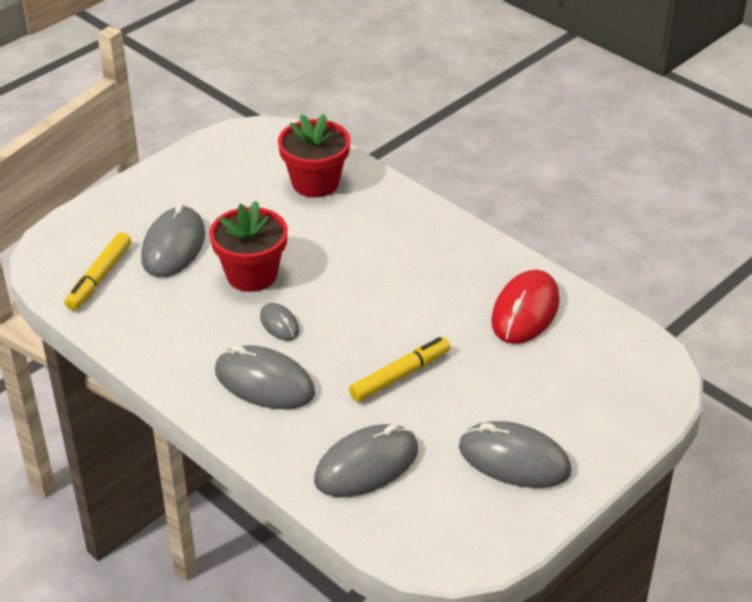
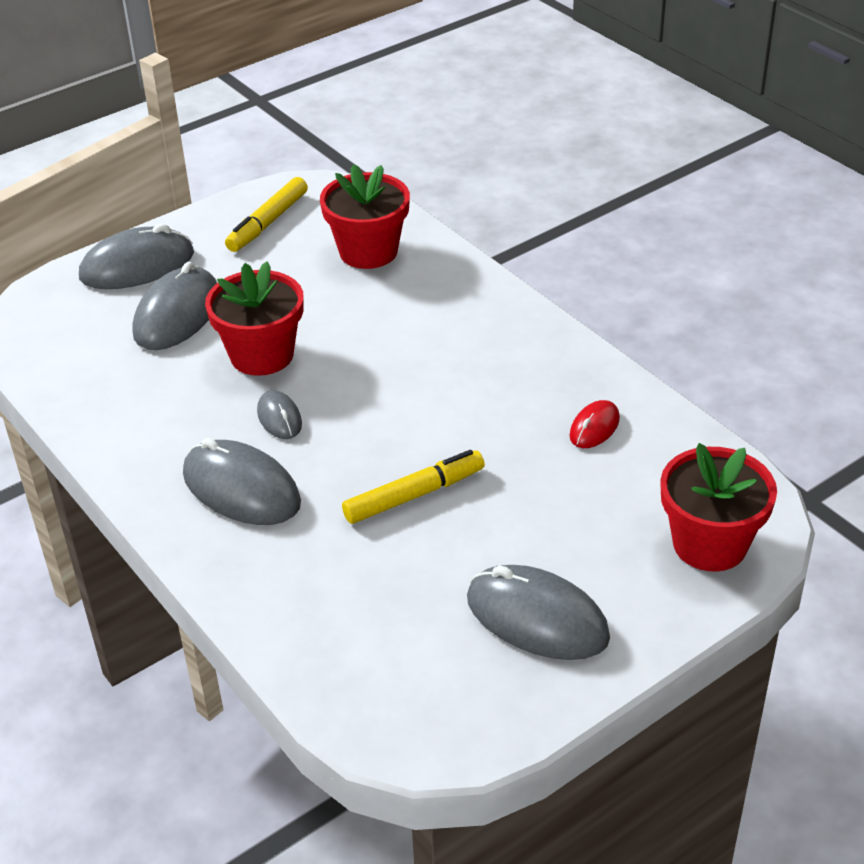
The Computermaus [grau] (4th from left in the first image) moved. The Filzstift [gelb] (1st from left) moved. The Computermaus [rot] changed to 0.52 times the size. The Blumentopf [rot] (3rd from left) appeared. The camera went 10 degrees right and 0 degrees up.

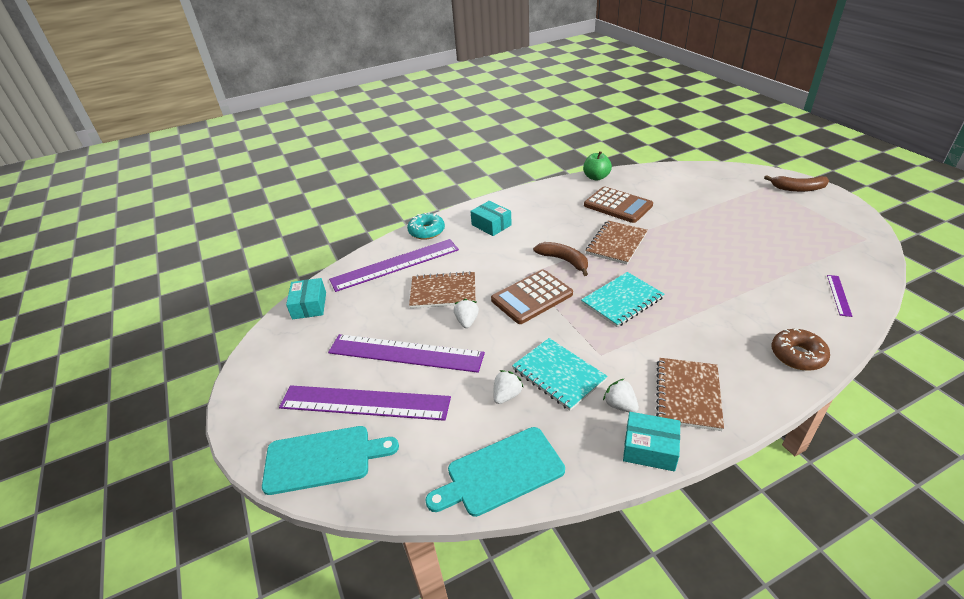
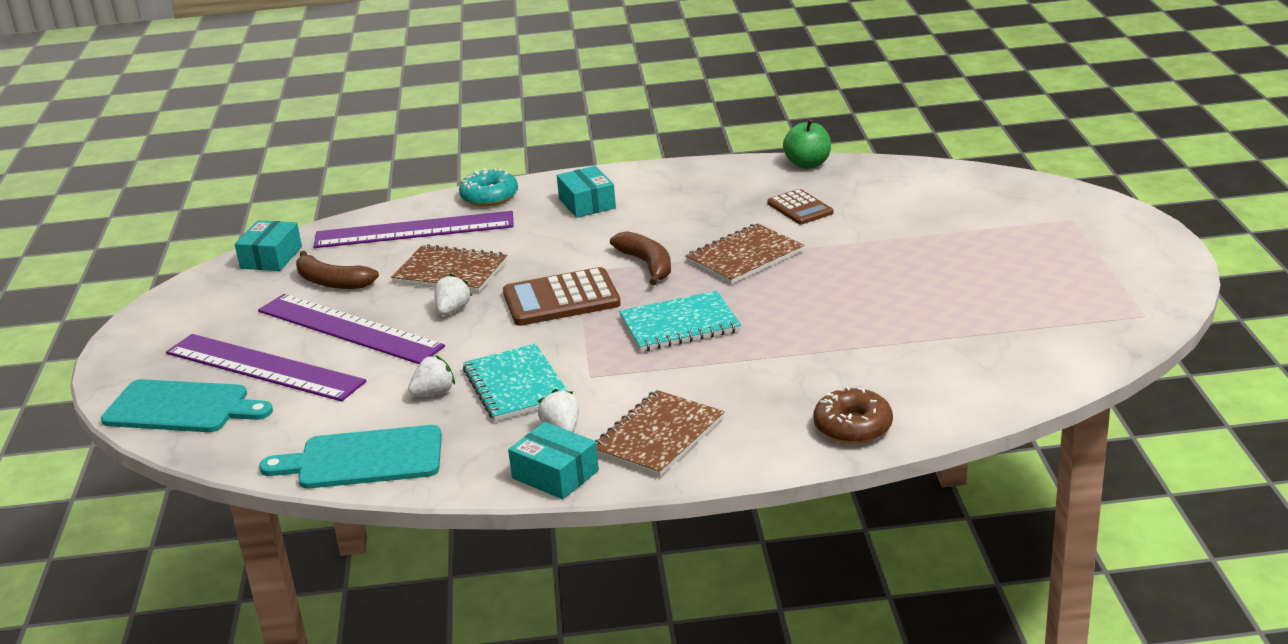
The Banane [braun] (2nd from left in the first image) moved. The Taschenrechner [braun] (2nd from left) changed to 0.62 times the size. The Lineal [lila] (4th from left) disappeared. The camera went 20 degrees right and 10 degrees down.

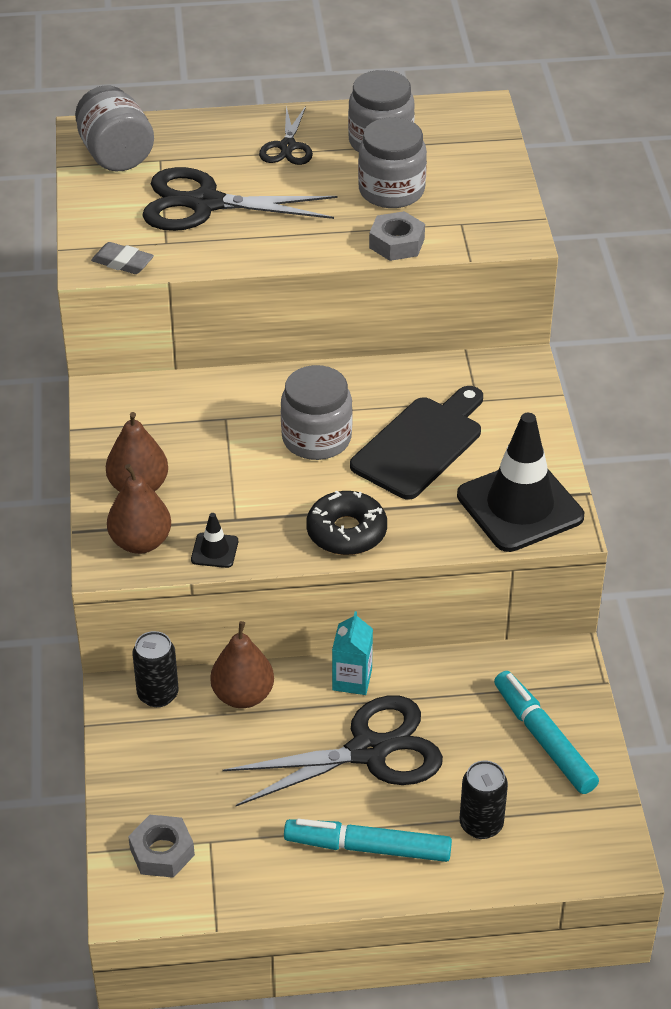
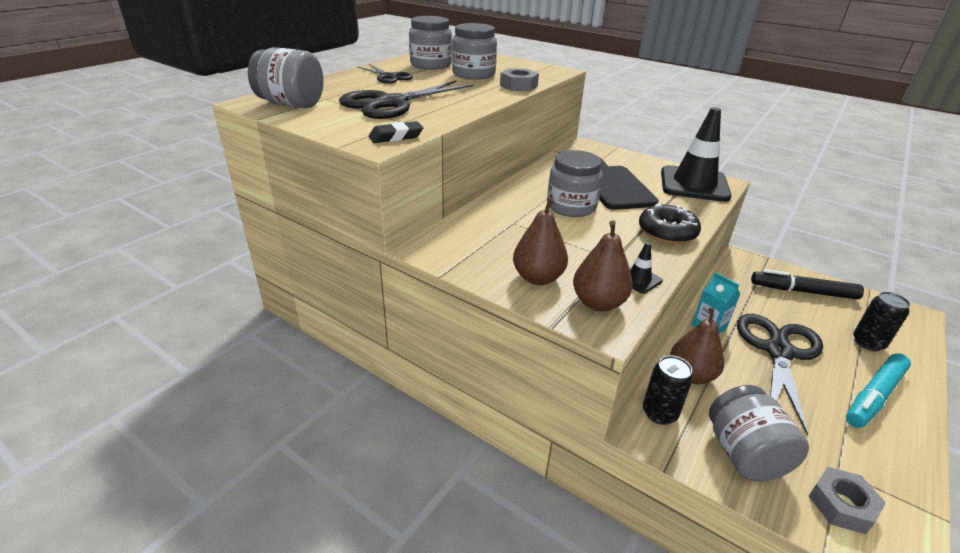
The Radiergummi [grau] became the Radiergummi [schwarz]. The Einmachglas [grau] (5th from left) appeared. The Filzstift [türkis] (2nd from left) became the Filzstift [schwarz]. The camera went 50 degrees left and 10 degrees down.

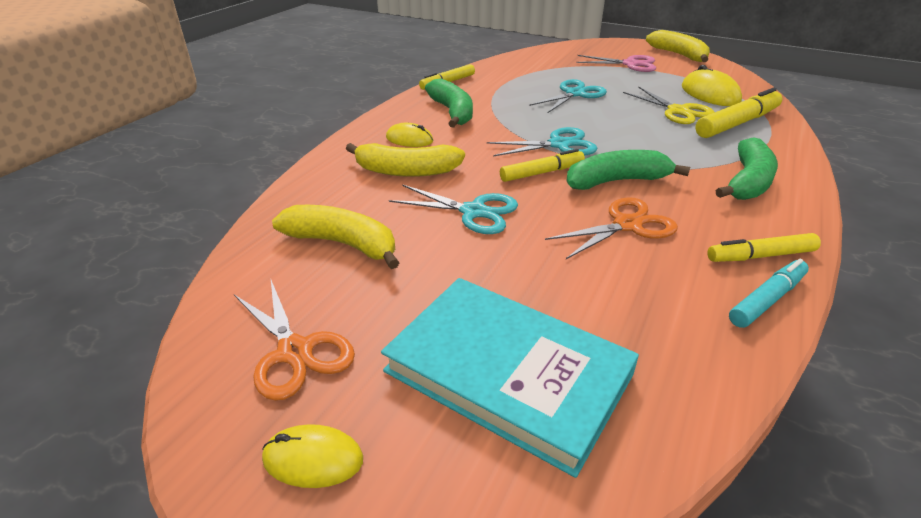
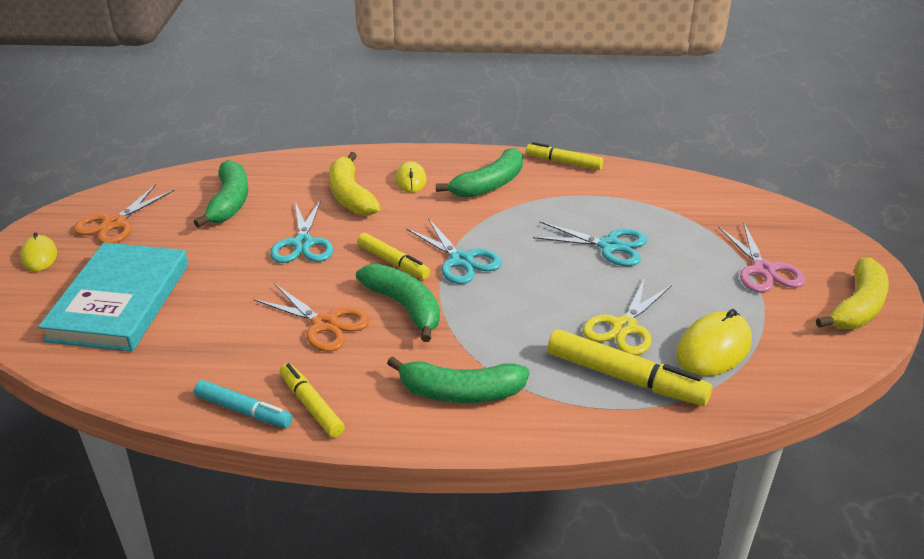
The Banane [gelb] (1st from left) became the Banane [grün] (1st from left). The camera went 65 degrees right and 0 degrees up.

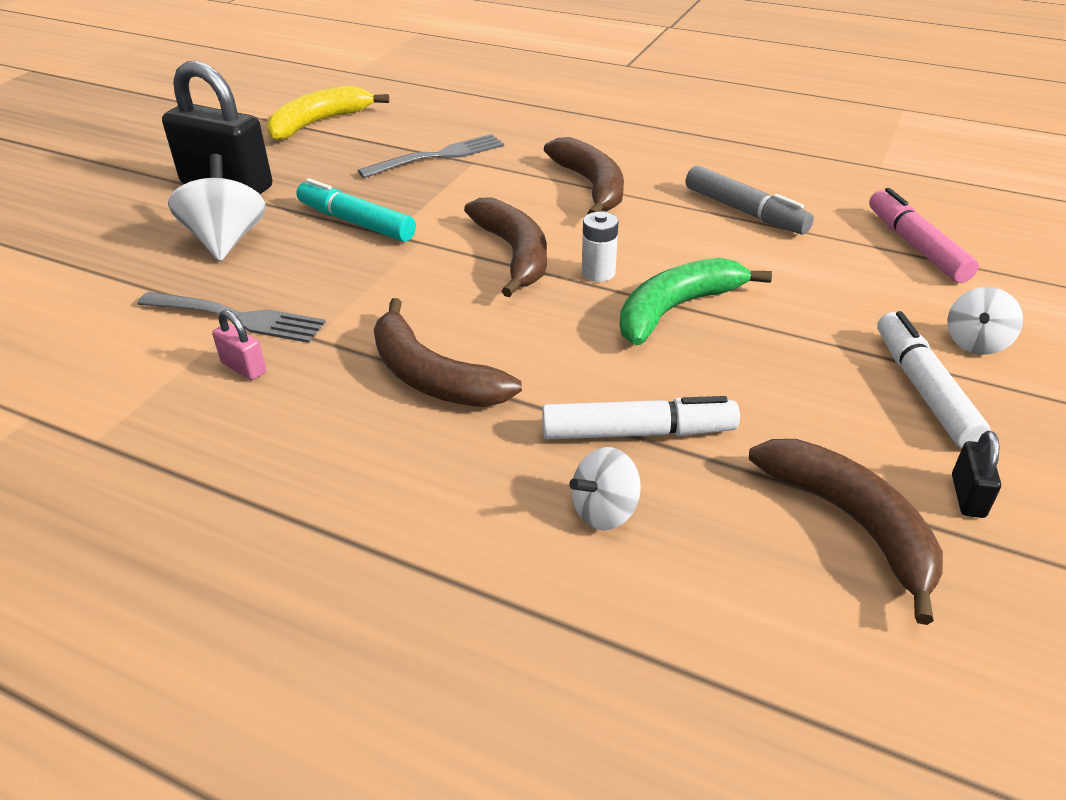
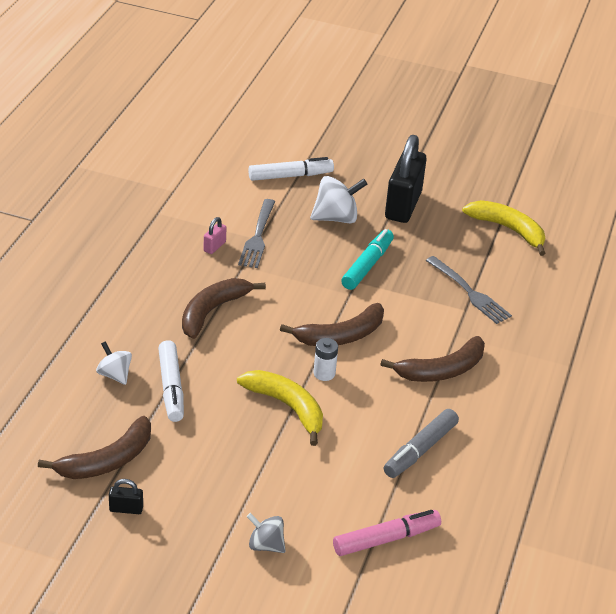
The Banane [grün] became the Banane [gelb] (1st from left). The Kreisel [weiß] (3rd from left) became the Kreisel [grau]. The Filzstift [weiß] (2nd from left) moved. The camera went 80 degrees right and 0 degrees up.

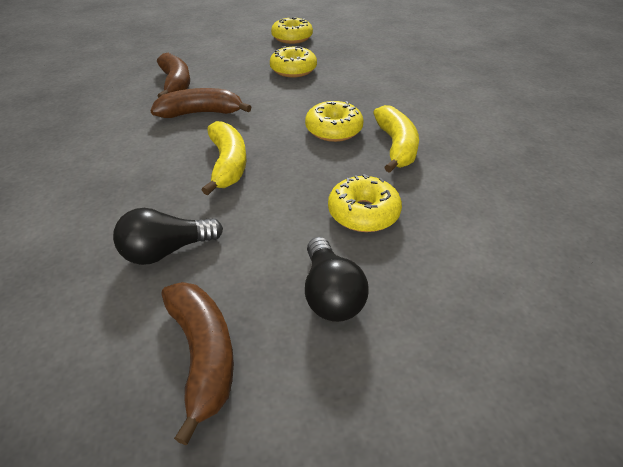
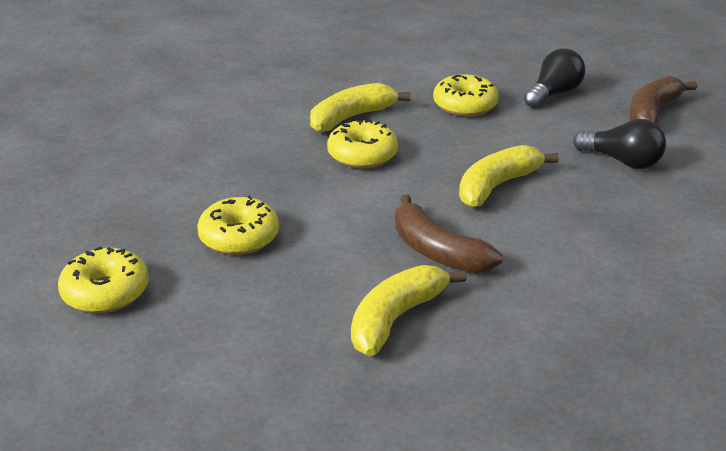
The Banane [braun] (1st from left) became the Banane [gelb] (2nd from left). The camera went 125 degrees left and 10 degrees down.

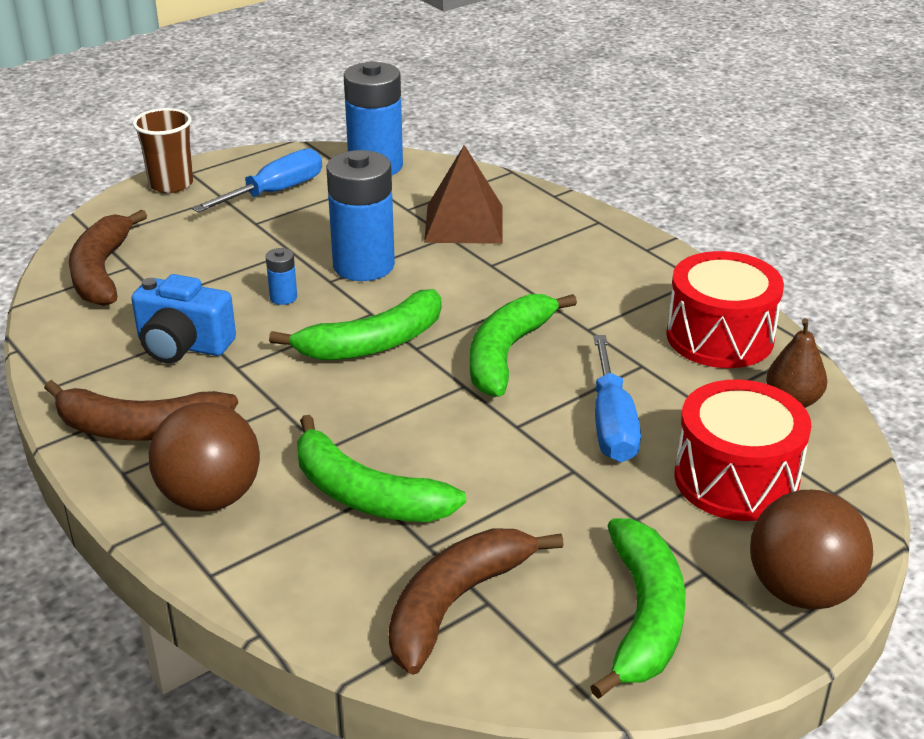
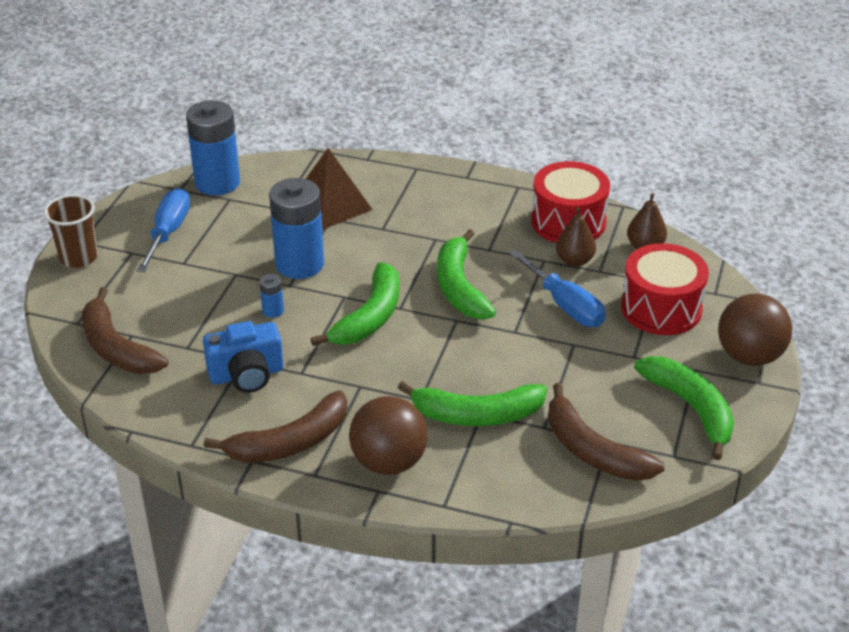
The Banane [braun] (3rd from left) turned 45 degrees counterclockwise. The Birne [braun] (1st from left) appeared. The camera went 35 degrees left and 5 degrees up.

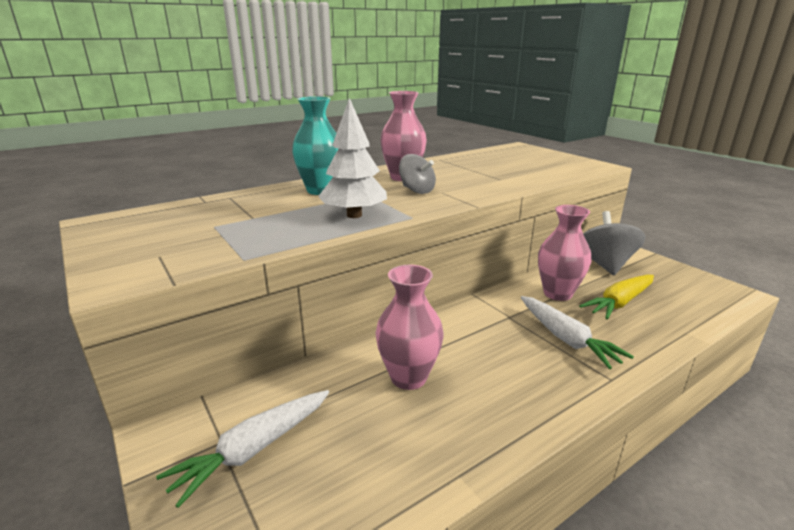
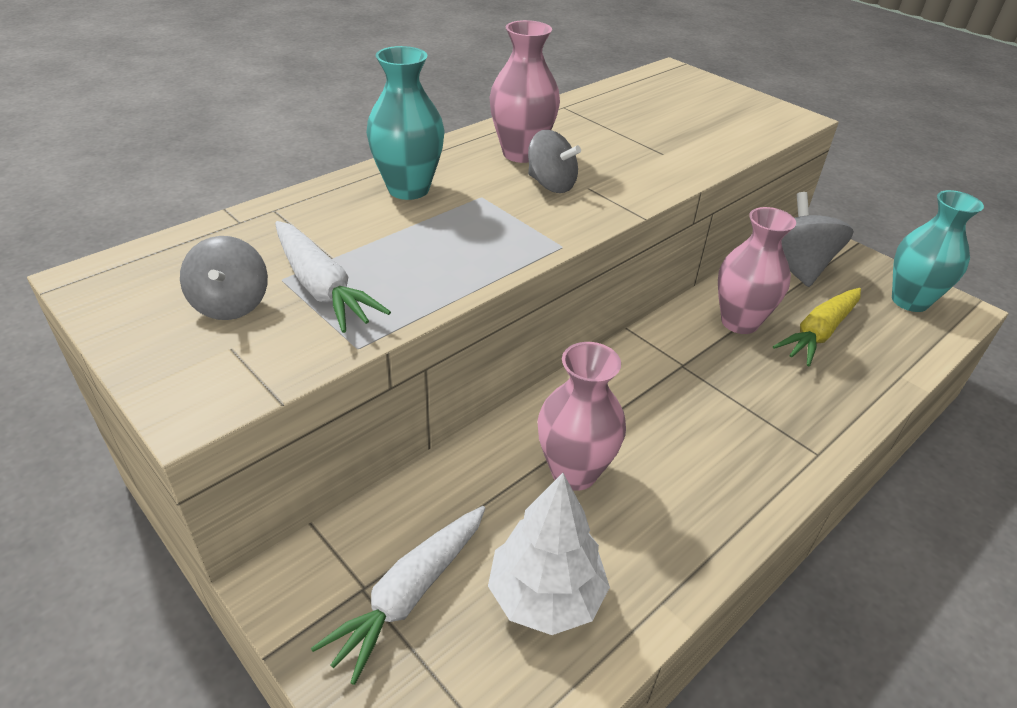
The Kreisel [grau] (1st from left) appeared. The Karotte [weiß] (2nd from left in the first image) moved. The Baum [weiß] moved. The Vase [türkis] (2nd from left) appeared. The camera went 10 degrees left and 15 degrees up.

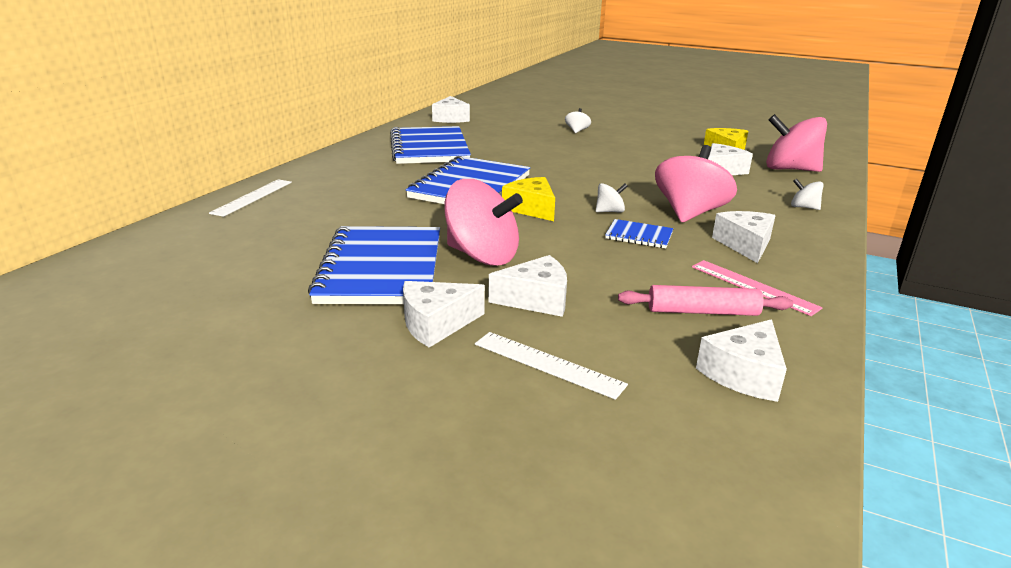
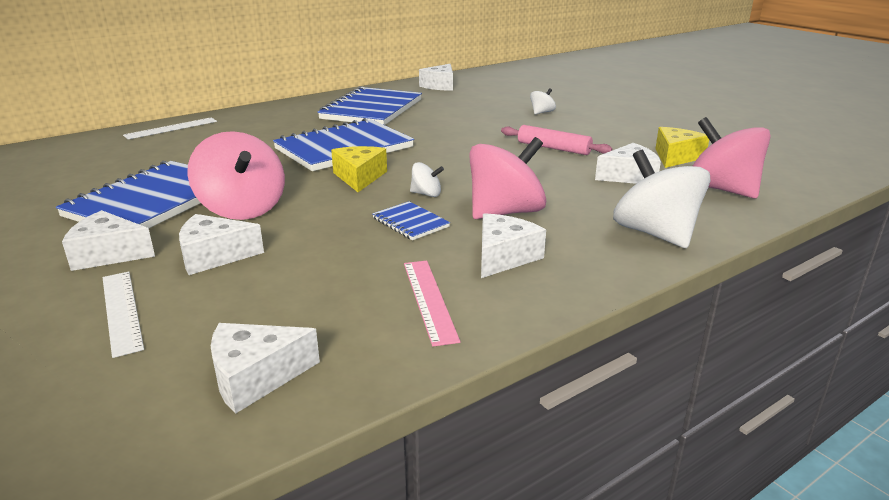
The Käse [weiß] (3rd from left in the first image) turned 150 degrees clockwise. The Nudelholz [rosa] moved. The Kreisel [weiß] (3rd from left) changed to 2.19 times the size. The camera went 30 degrees right and 0 degrees up.

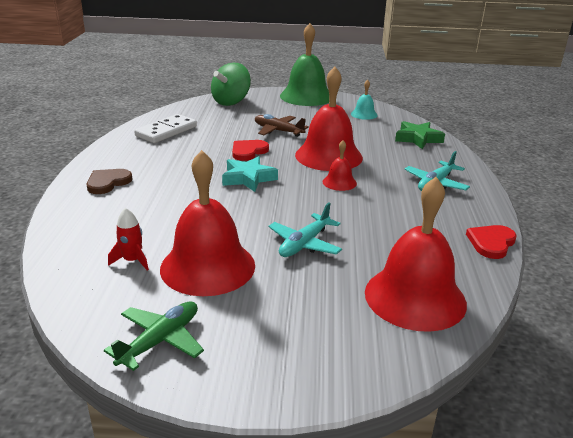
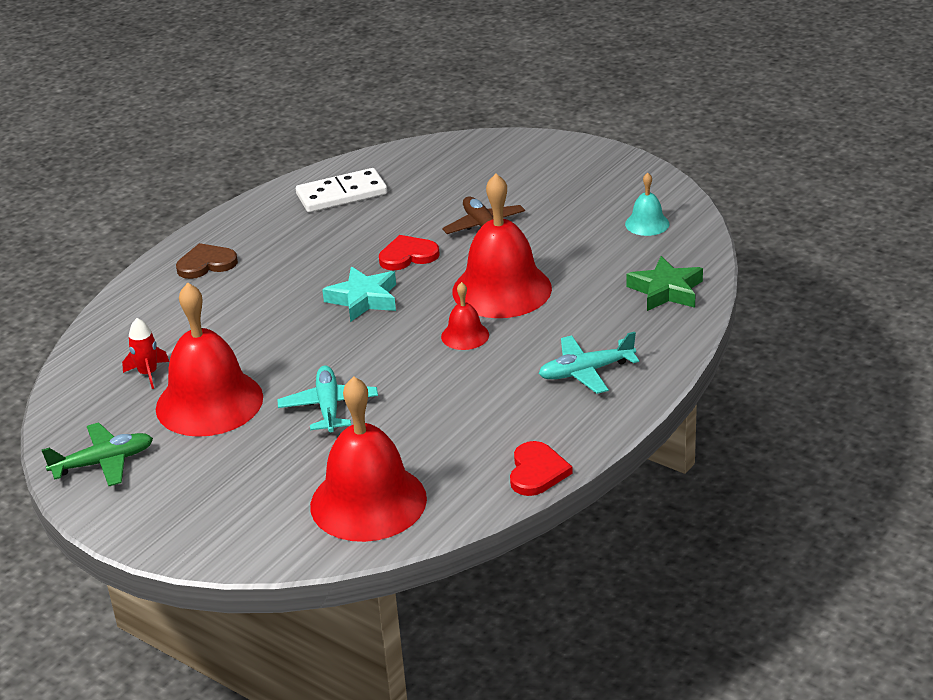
The Flugzeug [türkis] (1st from left) turned 105 degrees clockwise. The Herz [rot] (2nd from left) turned 120 degrees clockwise. The Kreisel [grün] disappeared. The Glocke [grün] disappeared. The camera went 35 degrees right and 5 degrees up.

